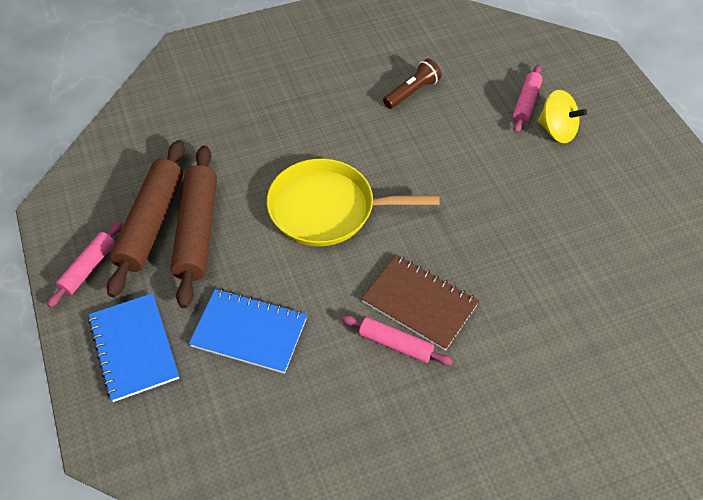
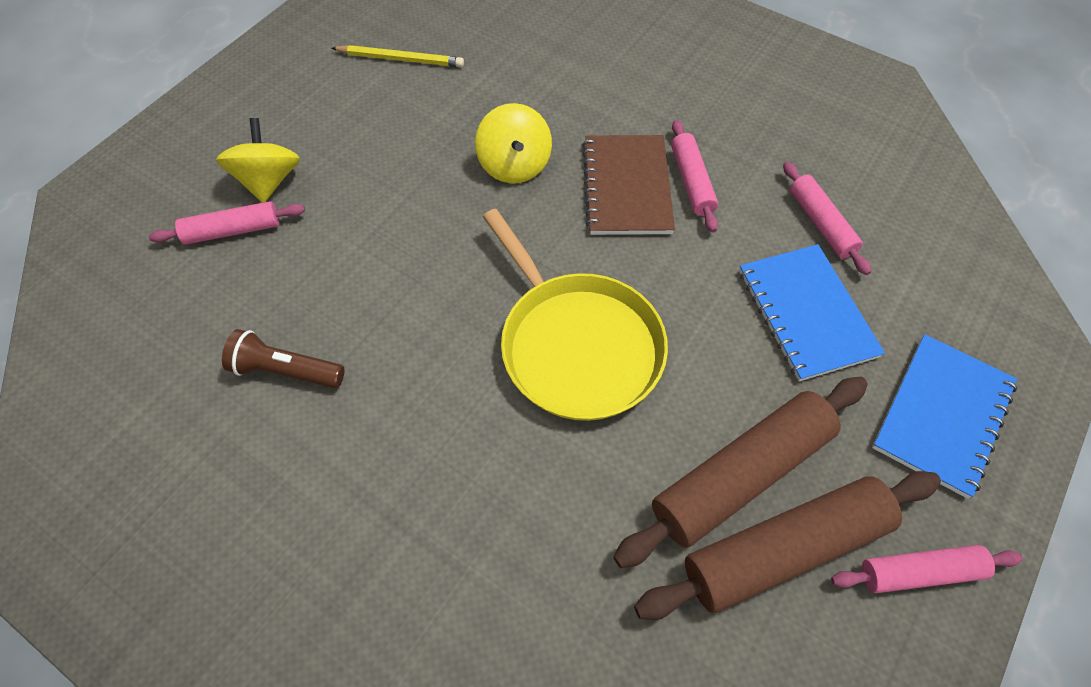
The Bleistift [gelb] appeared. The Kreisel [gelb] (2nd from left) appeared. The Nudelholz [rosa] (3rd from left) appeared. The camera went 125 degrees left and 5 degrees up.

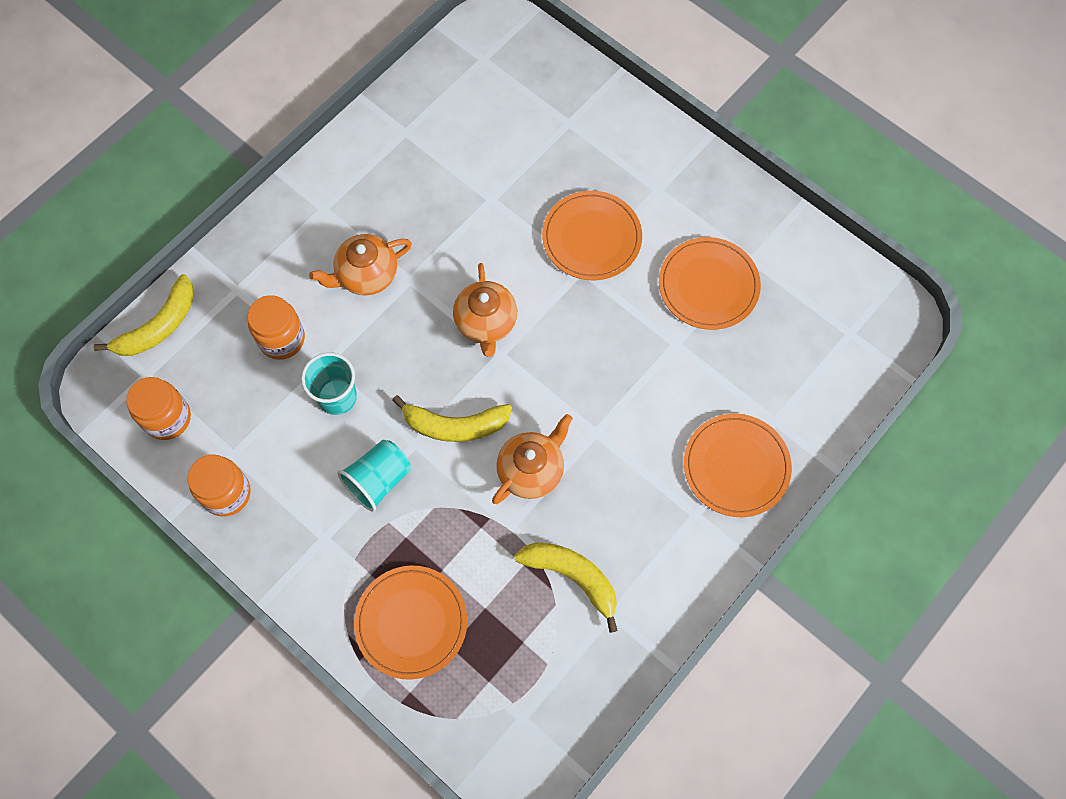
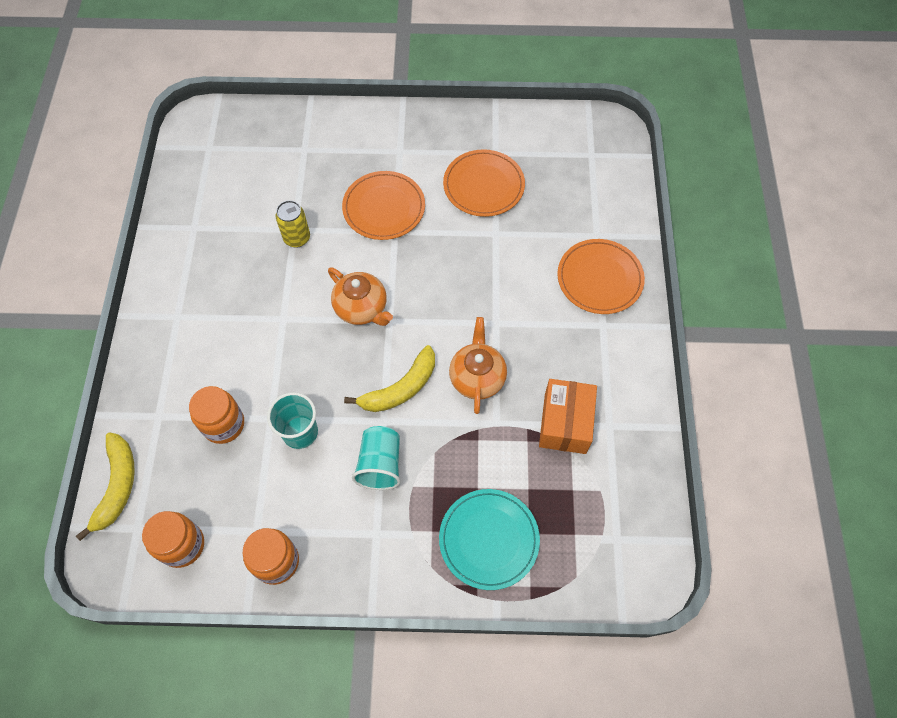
The Dose [gelb] appeared. The Teller [orange] (1st from left) became the Teller [türkis]. The Banane [gelb] (3rd from left) was replaced by the Schachtel [orange]. The Teekanne [orange] (1st from left) disappeared. The camera went 40 degrees left and 5 degrees down.

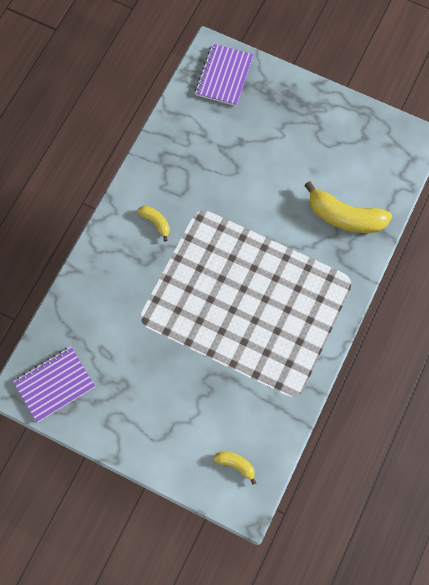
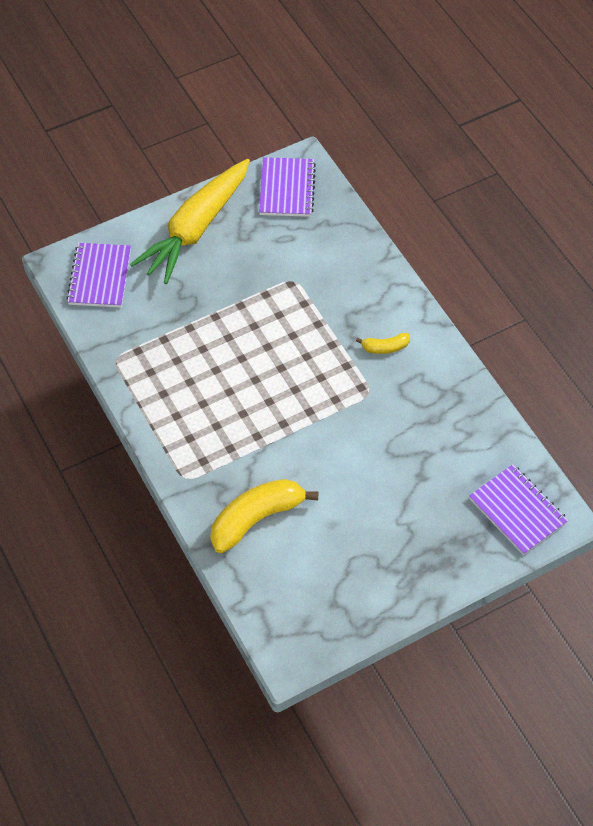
The Banane [gelb] (2nd from left) was replaced by the Notizbuch [lila] (1st from left). The Karotte [gelb] appeared. The camera went 125 degrees right and 15 degrees down.

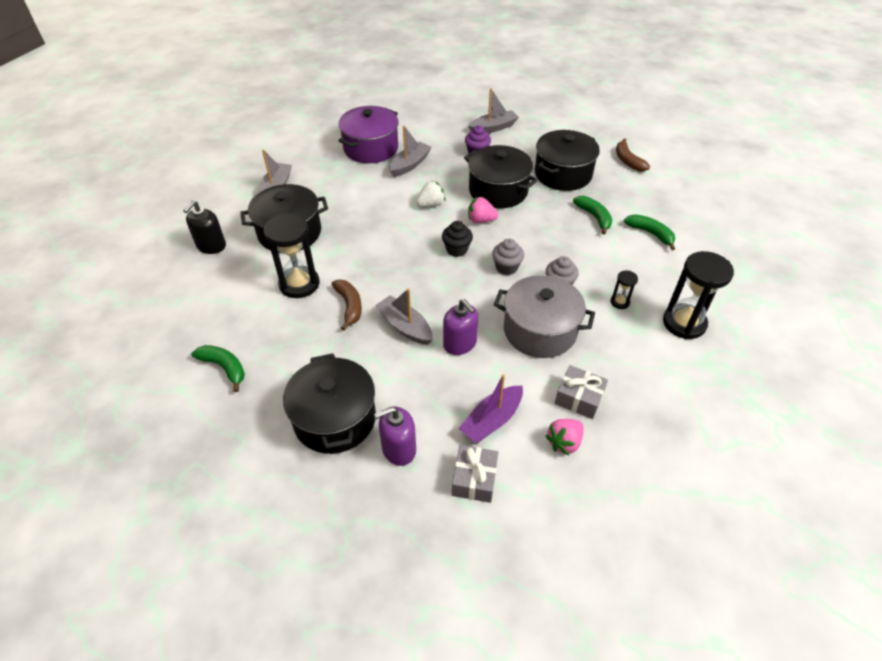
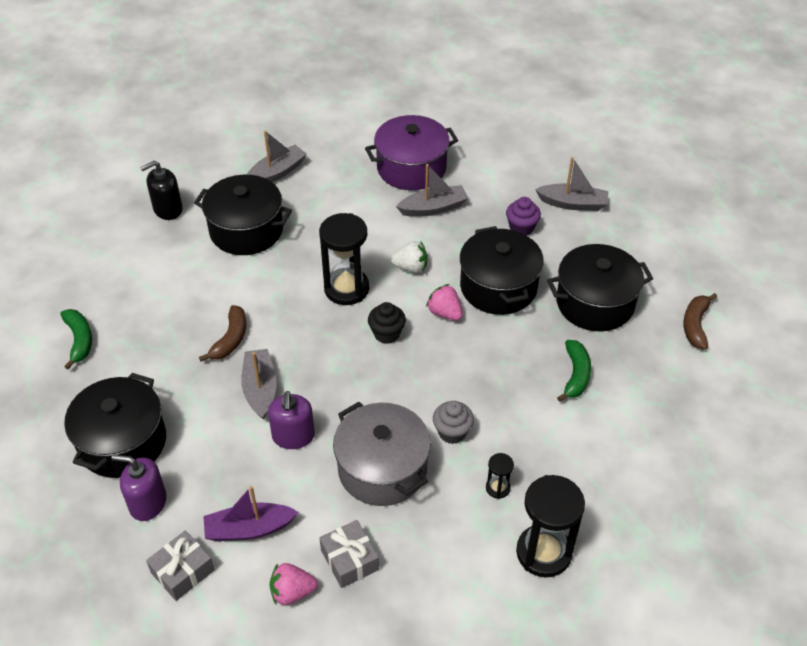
The Sanduhr [schwarz] (1st from left) moved. The Muffin [grau] (1st from left) disappeared. The Banane [grün] (3rd from left) disappeared. The camera went 35 degrees right and 0 degrees up.

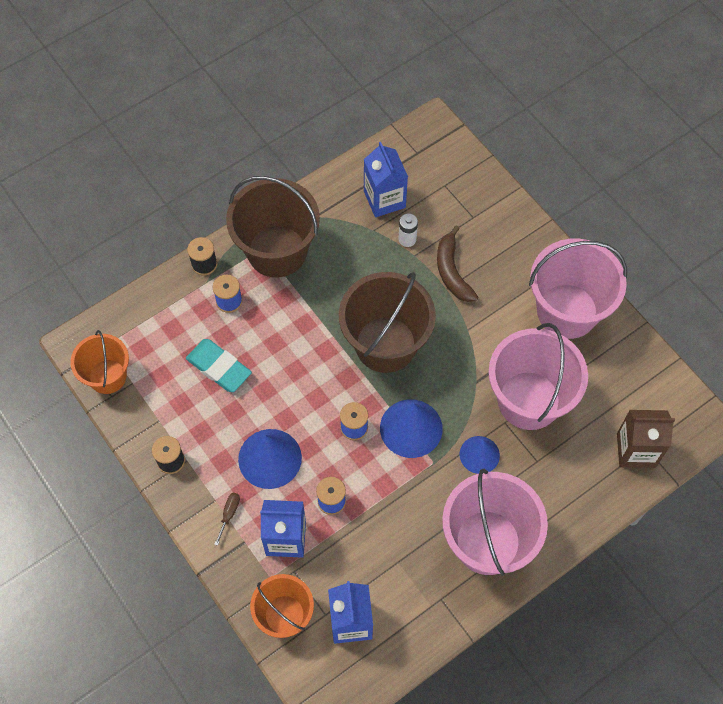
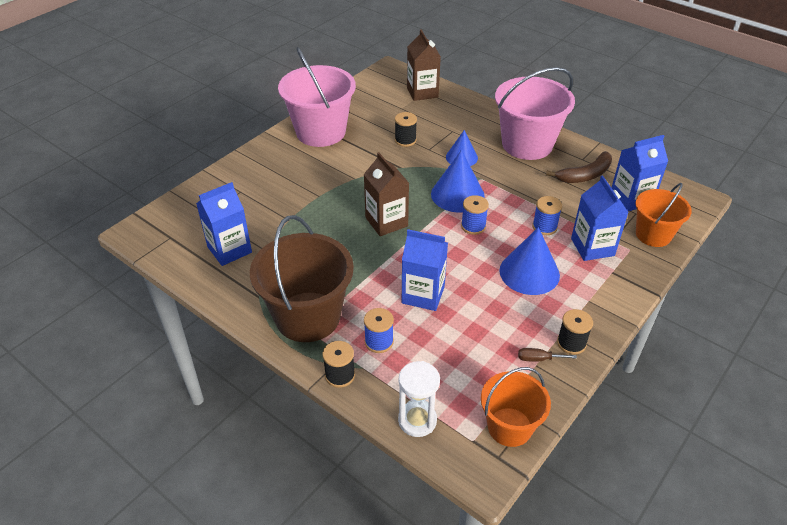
The Eimer [braun] (2nd from left) was replaced by the Getränkekarton [braun] (1st from left). The Eimer [rosa] (2nd from left) was replaced by the Garnrolle [schwarz] (2nd from left). The Sanduhr [weiß] appeared. The Getränkekarton [blau] (2nd from left) appeared. The Schraubenzieher [braun] moved. The Banane [braun] moved. The Radiergummi [türkis] disappeared. The Batterie [weiß] disappeared. The camera went 105 degrees left and 20 degrees down.

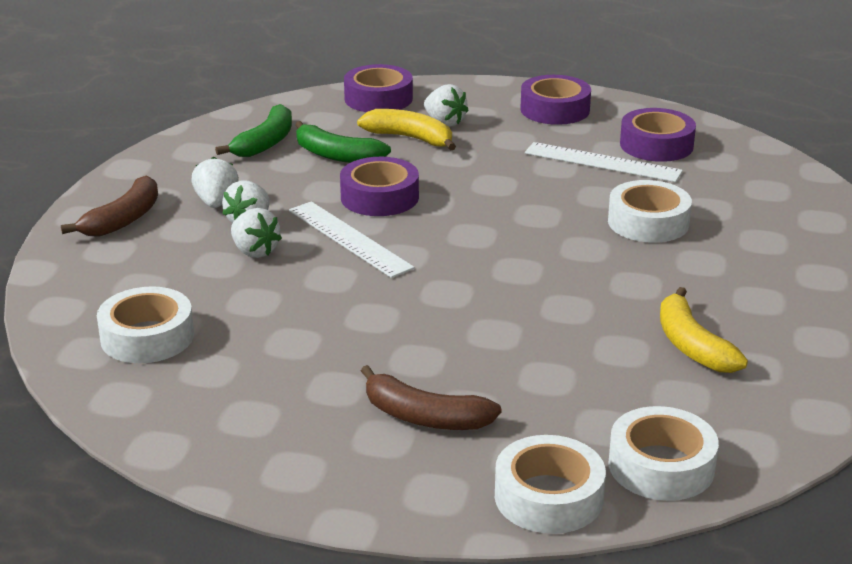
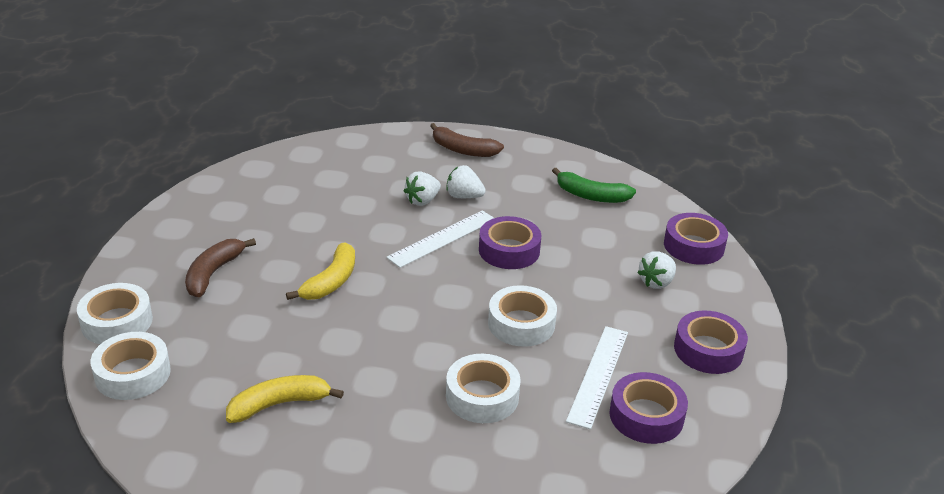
The Banane [gelb] (1st from left in the first image) moved. The Klebeband [weiß] (1st from left in the first image) moved. The Erdbeere [weiß] (1st from left) disappeared. The Banane [grün] (2nd from left) disappeared. The camera went 85 degrees right and 5 degrees up.

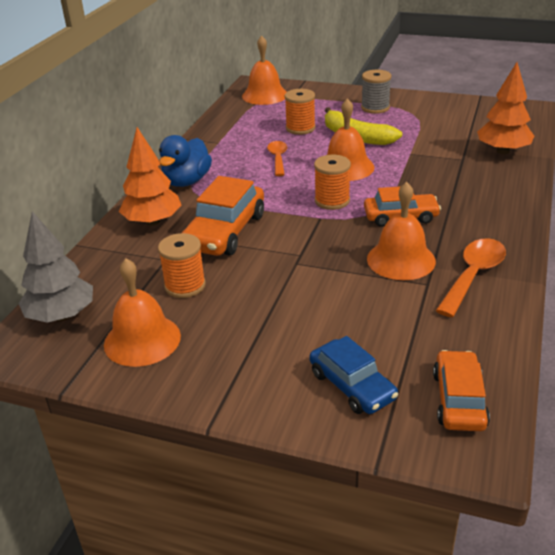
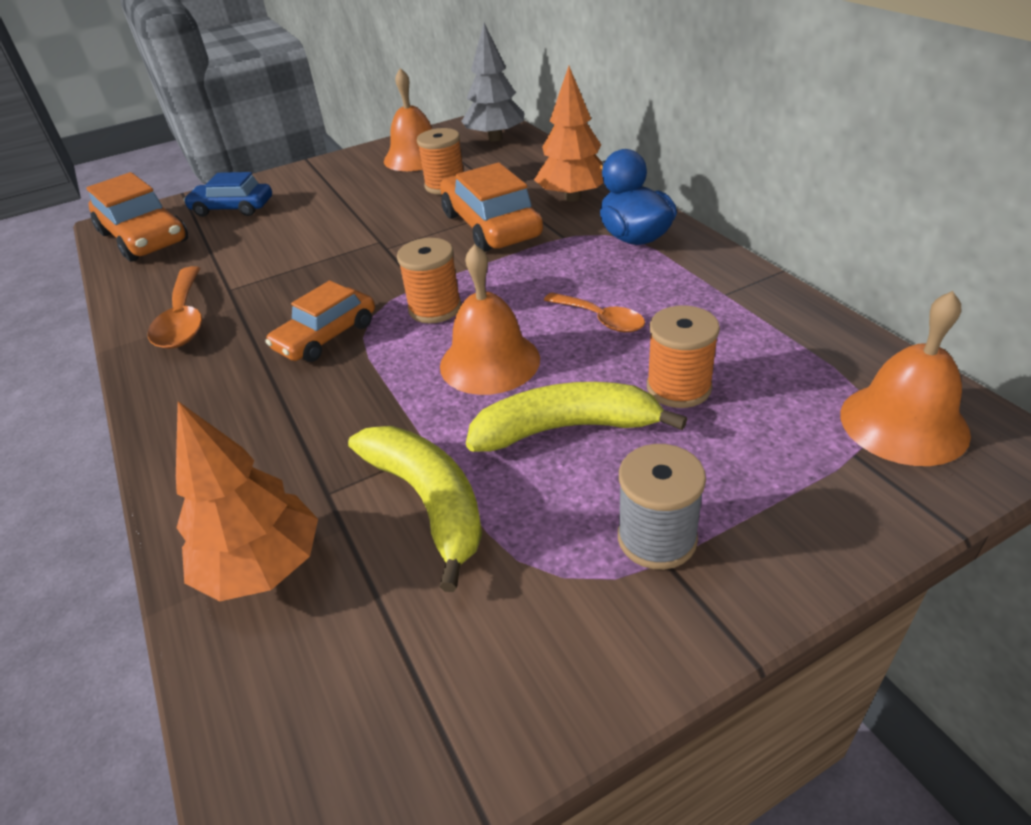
The Auto [orange] (3rd from left in the first image) changed to 1.52 times the size. The Banane [gelb] (1st from left) appeared. The Glocke [orange] (4th from left) disappeared. The camera went 135 degrees right and 5 degrees up.

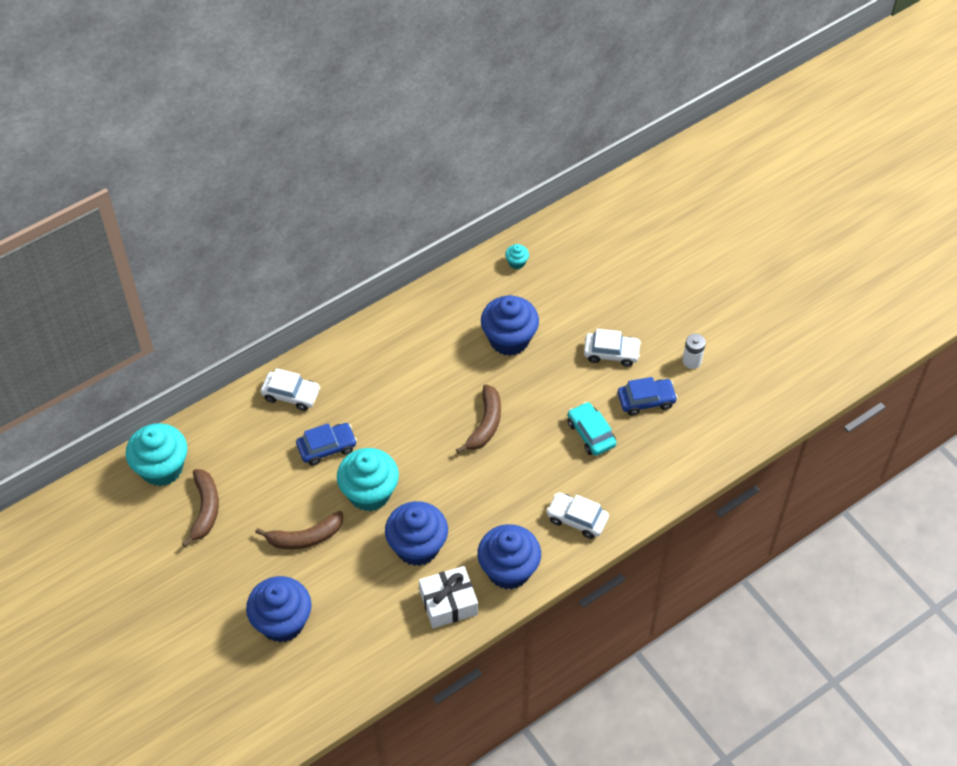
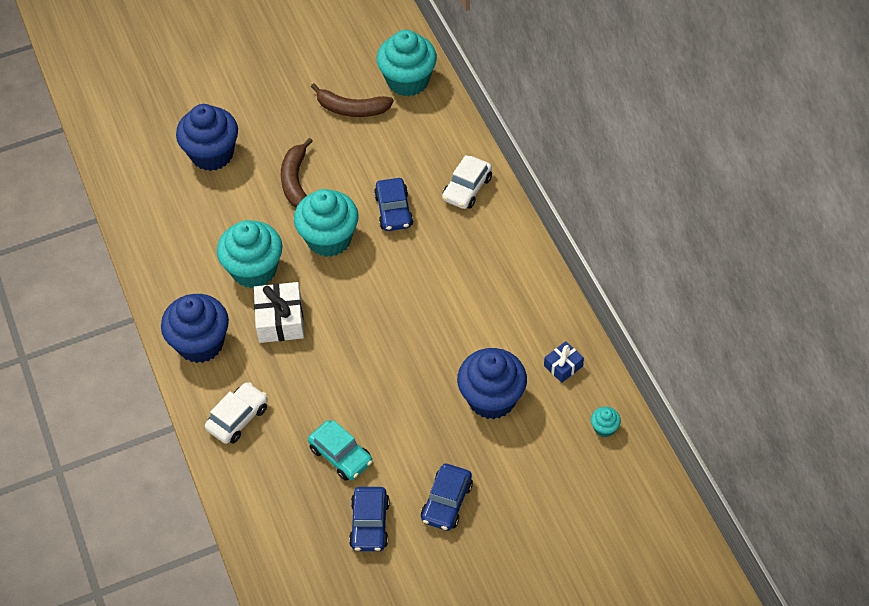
The Muffin [blau] (2nd from left) became the Muffin [türkis] (1st from left). The Geschenk [weiß] moved. The Auto [türkis] turned 60 degrees clockwise. The Auto [weiß] (3rd from left) became the Auto [blau] (3rd from left). The Geschenk [blau] appeared. The Banane [braun] (3rd from left) disappeared. The Batterie [weiß] disappeared. The camera went 105 degrees right and 0 degrees up.

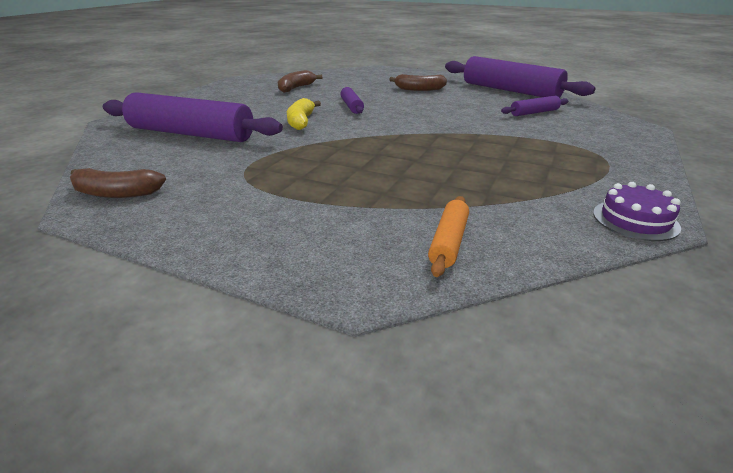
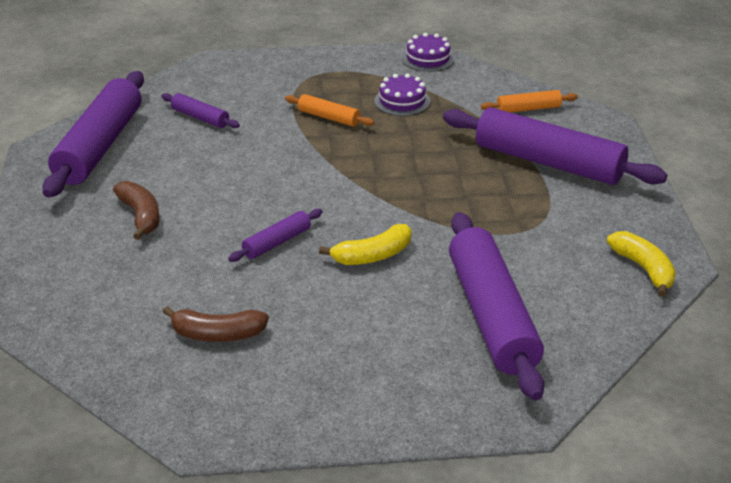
The Nudelholz [orange] (1st from left) appeared. The Kuchen [lila] (1st from left) appeared. The Nudelholz [lila] (5th from left) appeared. The Banane [braun] (1st from left) became the Banane [gelb] (2nd from left). The camera went 120 degrees left and 5 degrees up.

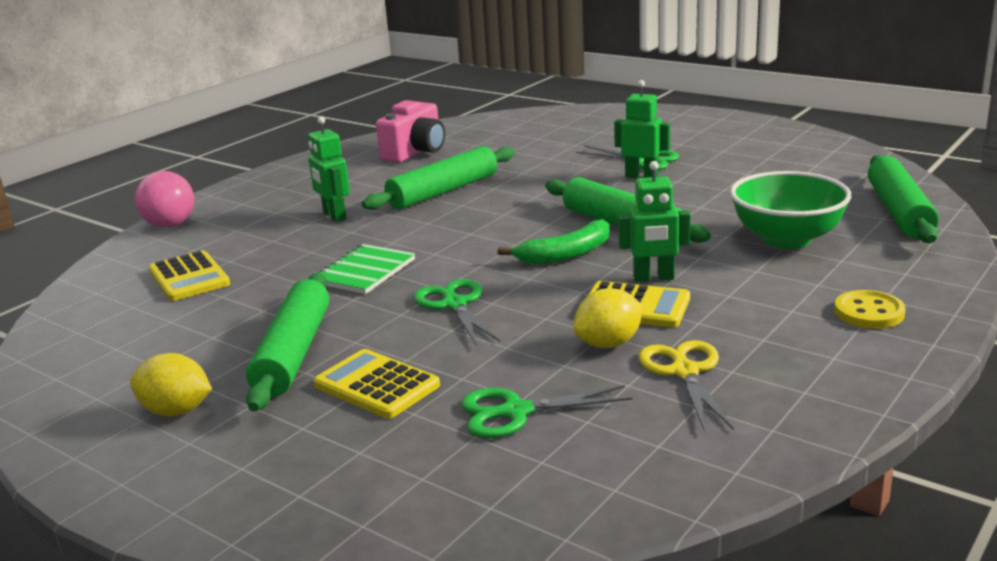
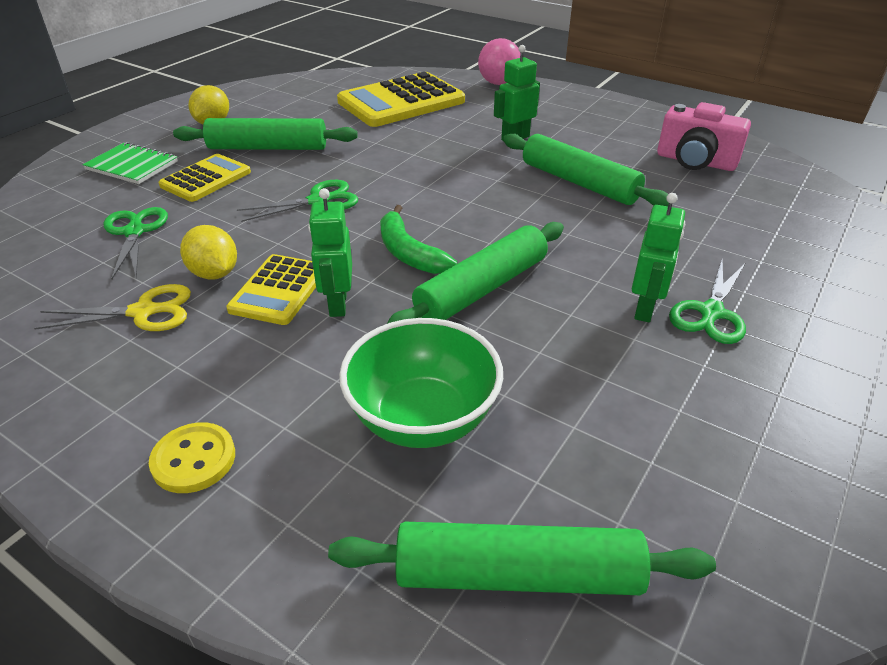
The Notizbuch [grün] moved. The Taschenrechner [gelb] (1st from left in the first image) changed to 1.75 times the size. The camera went 85 degrees right and 15 degrees up.

